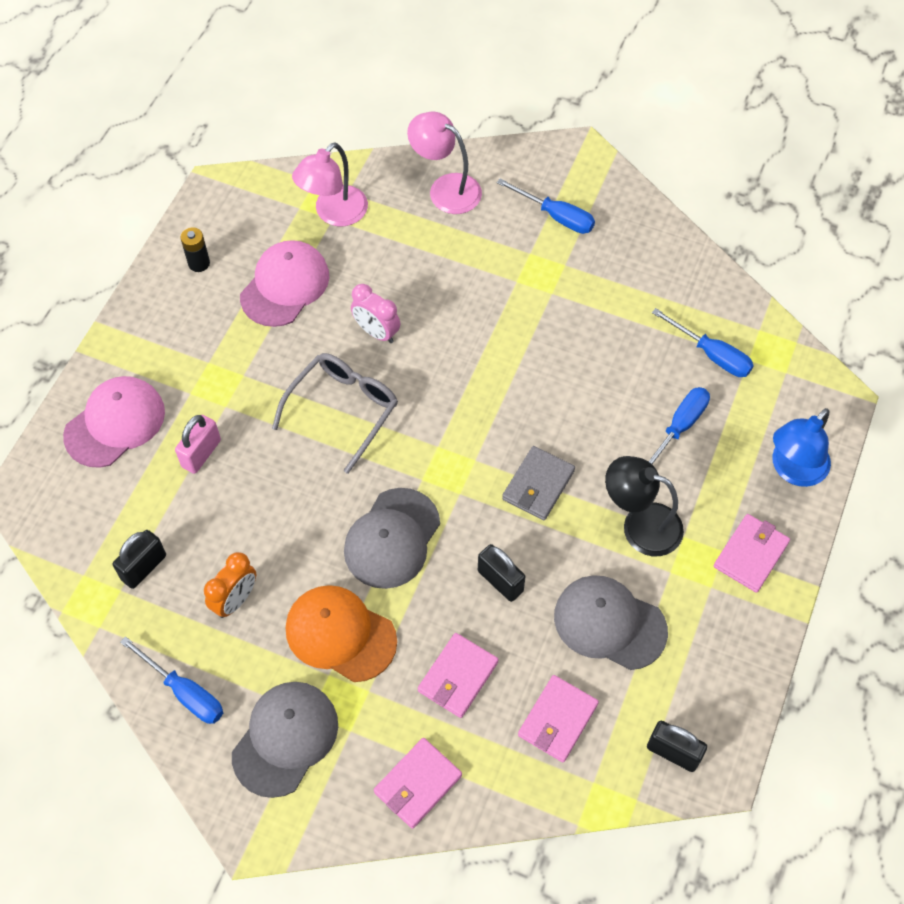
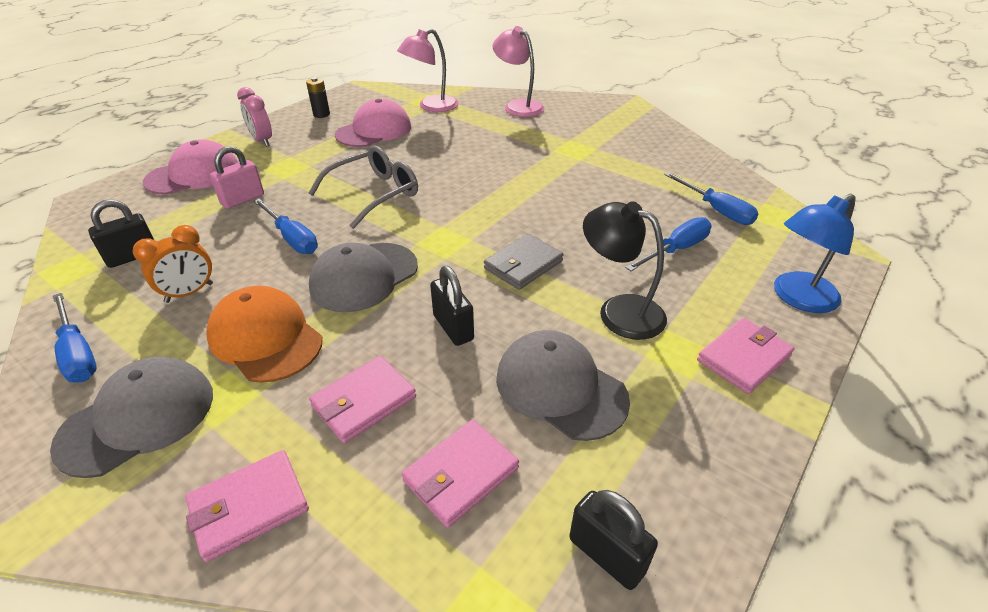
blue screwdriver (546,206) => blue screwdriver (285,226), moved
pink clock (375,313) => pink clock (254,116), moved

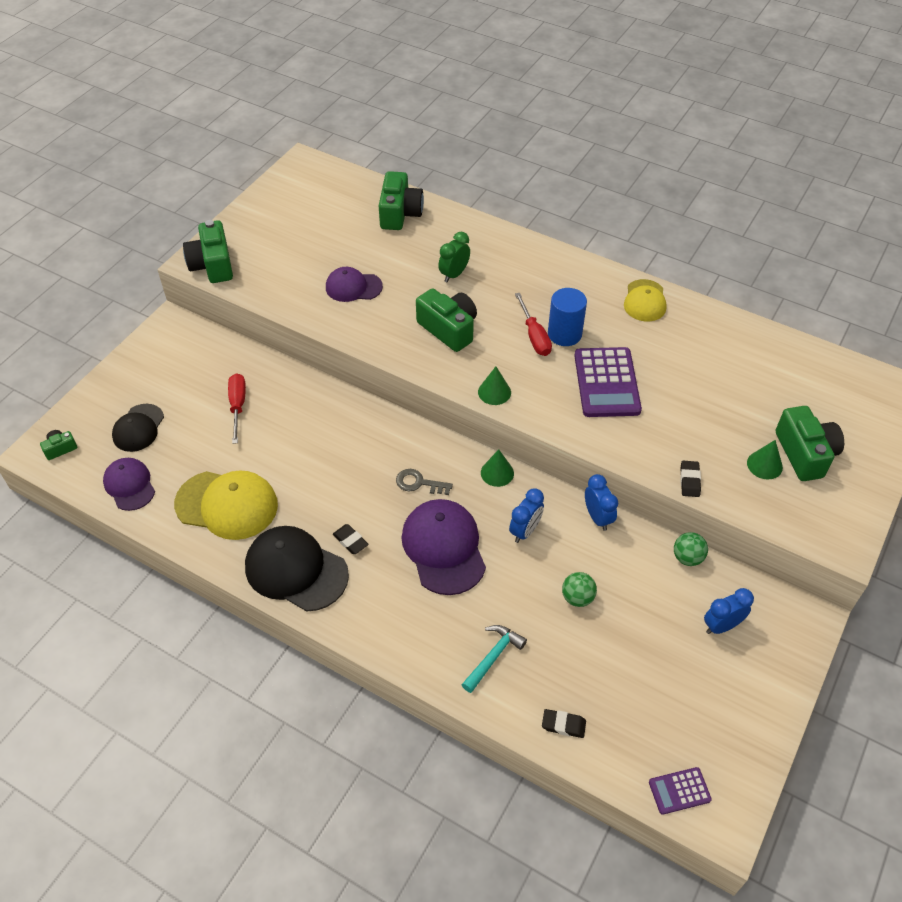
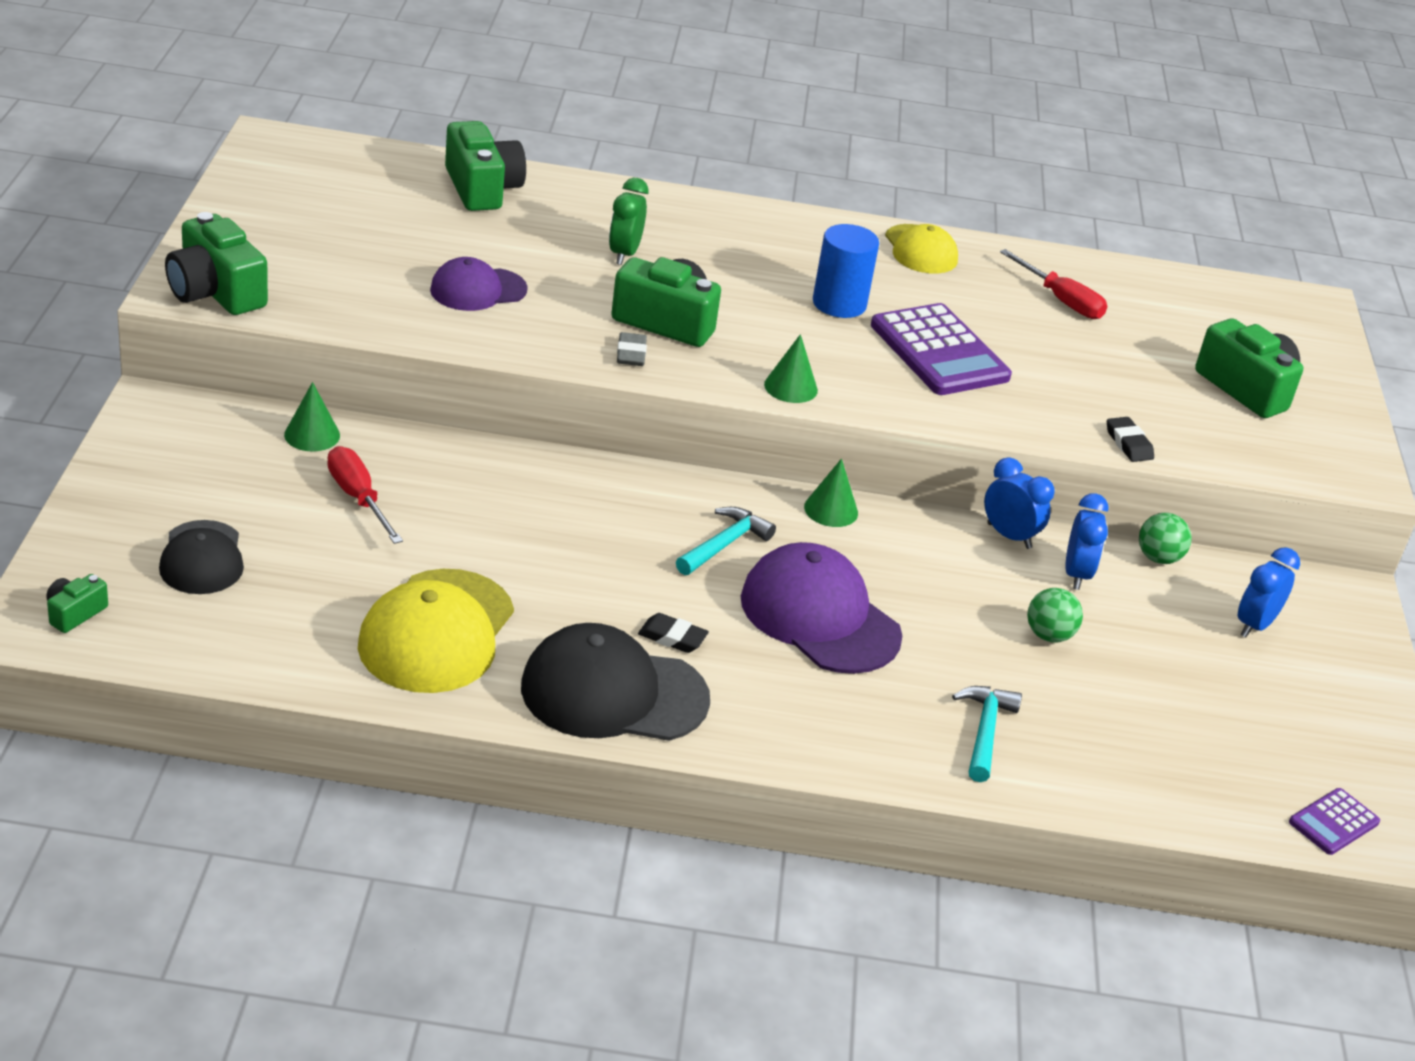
red screwdriver (533,324) => red screwdriver (1053,284), moved
green cone (765,459) => green cone (312,416), moved
purple cap (129,484) => nothing
grey key (424,482) => turquoise hammer (726,541)
yellow cap (226,505) => yellow cap (436,631), 120 degrees clockwise
blue clock (526,516) => blue clock (1086,541), moved
black eraser (564,723) => nothing
nothing => grey eraser (632,349)

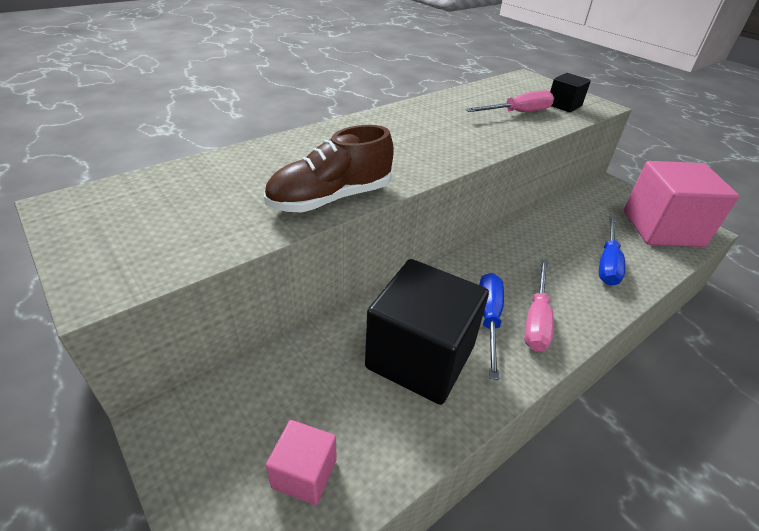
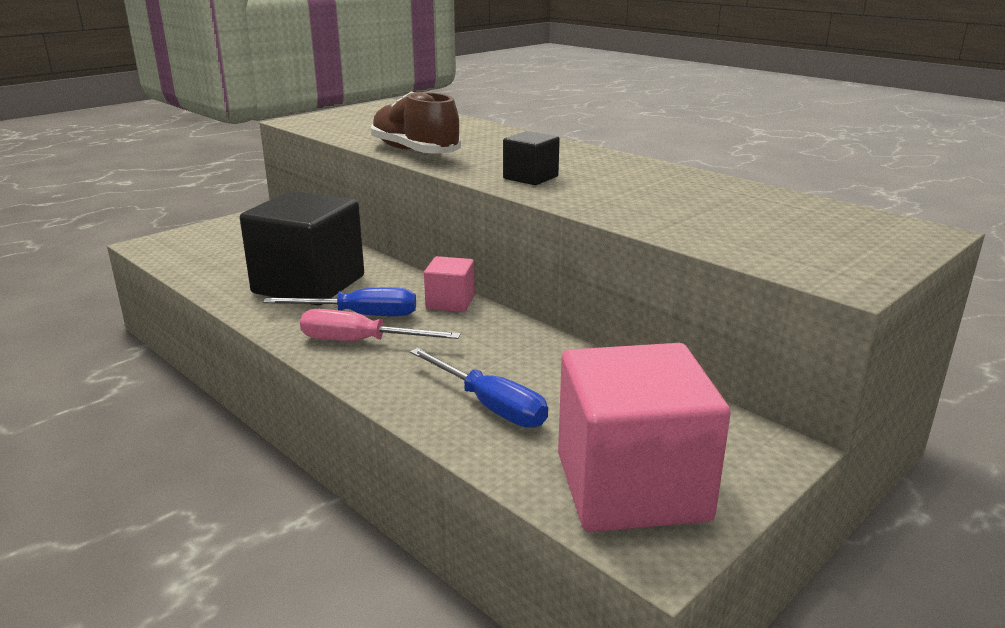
black cube (570,92) => black cube (531,158), moved
pink screwdriver (510,101) => nothing
blue screwdriver (612,251) => blue screwdriver (479,388), 150 degrees counterclockwise
pink cube (301,462) => pink cube (449,284), moved

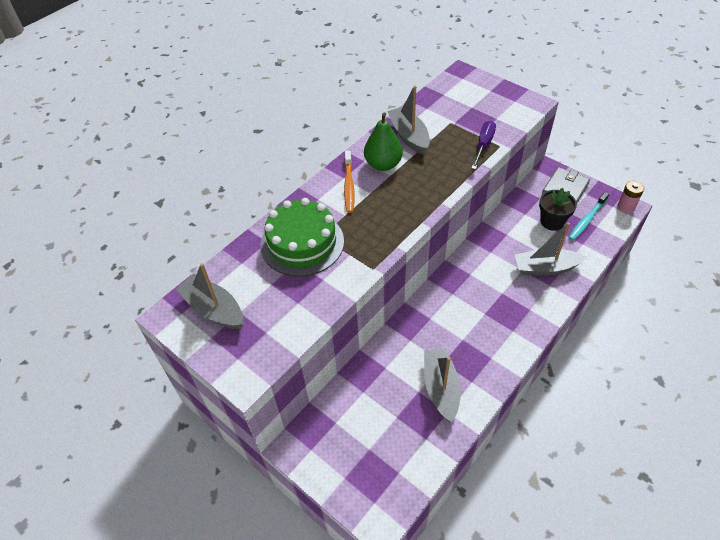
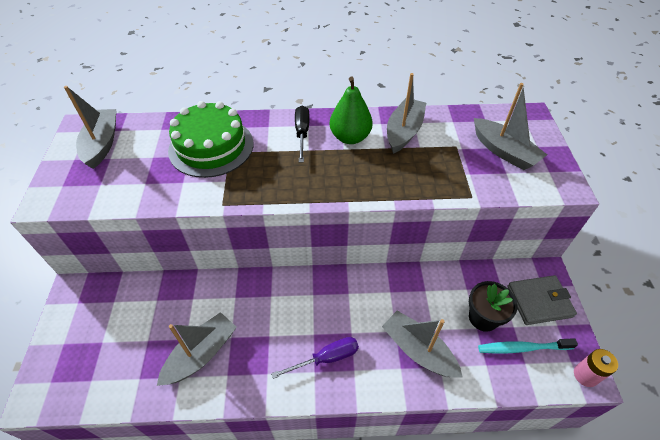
purple screwdriver (483,145) => purple screwdriver (315,358), moved
orange toothbrush (349,182) => black screwdriver (302,134)
nothing => grey boat (510,126)

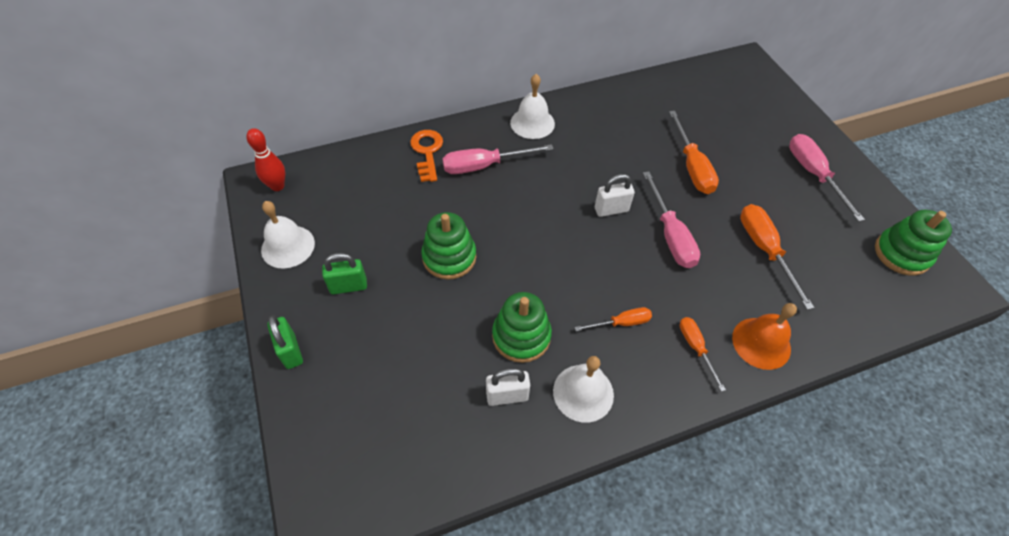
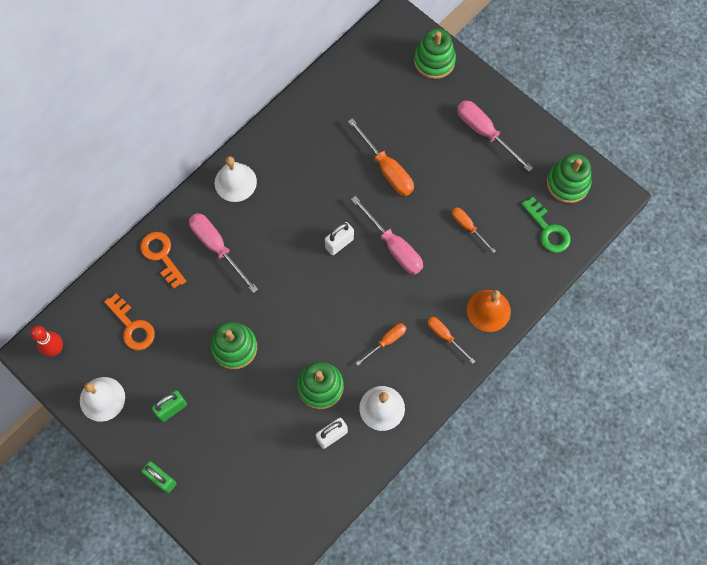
pink screwdriver (498,159) => pink screwdriver (223,253), 90 degrees clockwise
orange screwdriver (777,257) => orange screwdriver (474,230), x0.59
nothing => green stacking toy (435,53)
nothing => green key (546,225)
nothing => orange key (129,321)

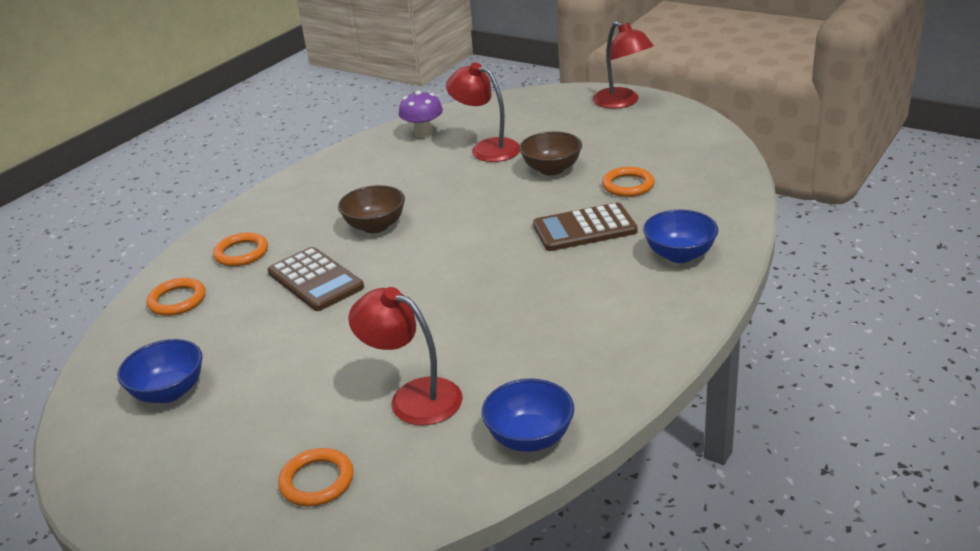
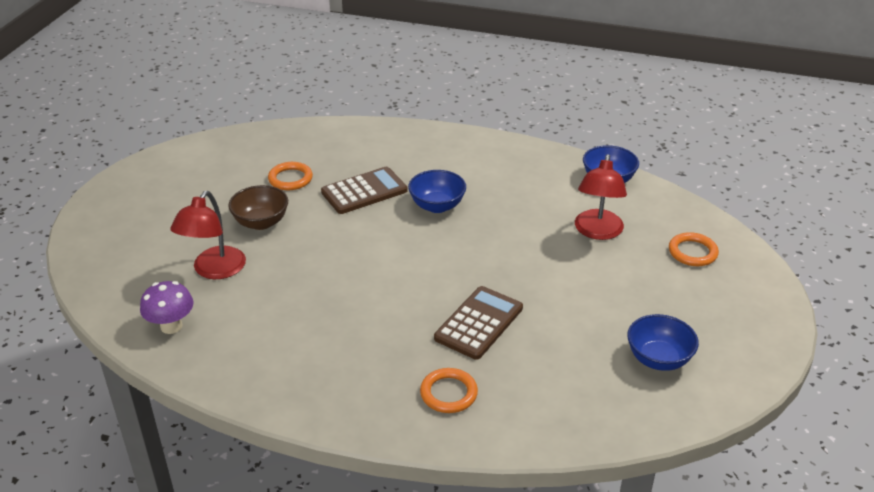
red lamp (623,65) => nothing
brown bowl (371,209) => nothing
brown calculator (585,226) => brown calculator (364,190), 90 degrees counterclockwise
blue bowl (680,236) => blue bowl (437,191), moved
orange ring (176,297) => nothing

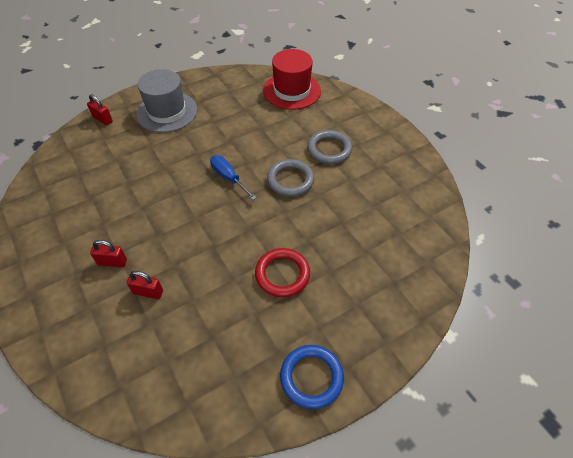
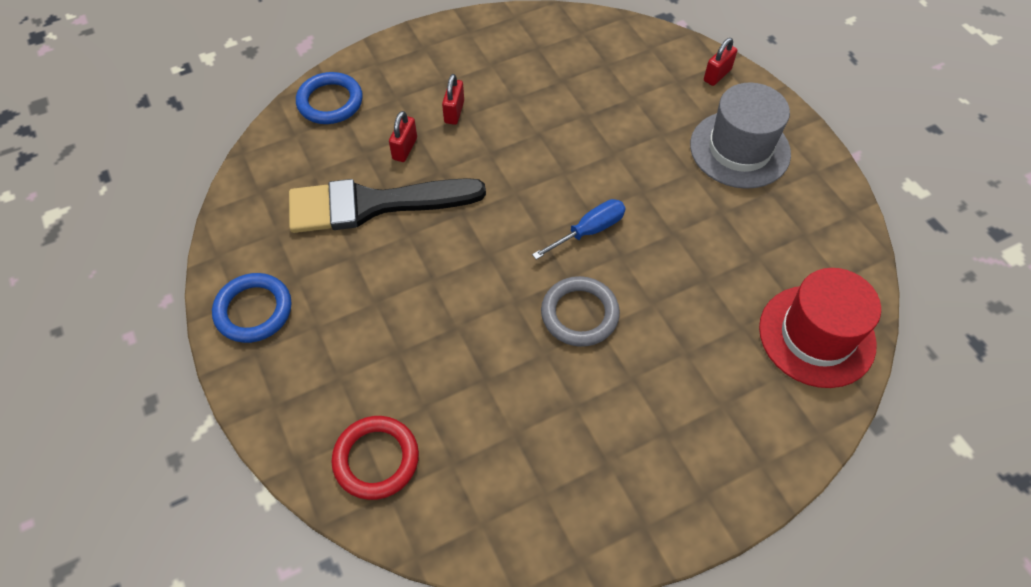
grey ring (329,147) => nothing
red ring (282,272) => red ring (375,458), moved
nothing => blue ring (329,98)
nothing => black brush (387,205)

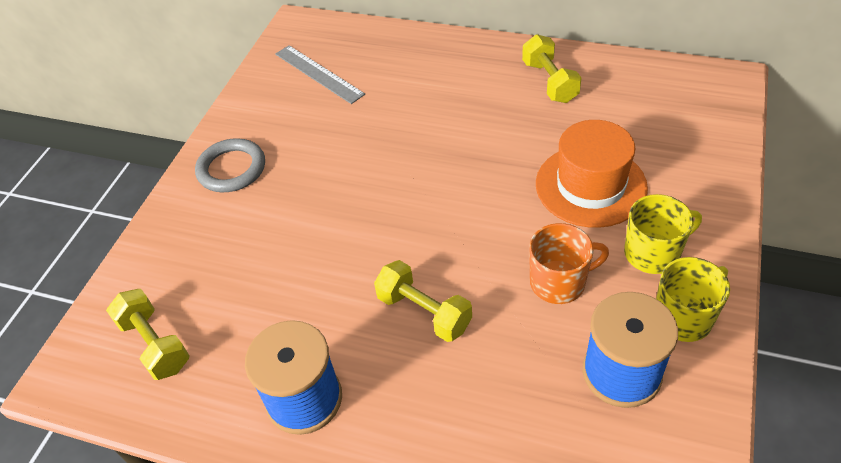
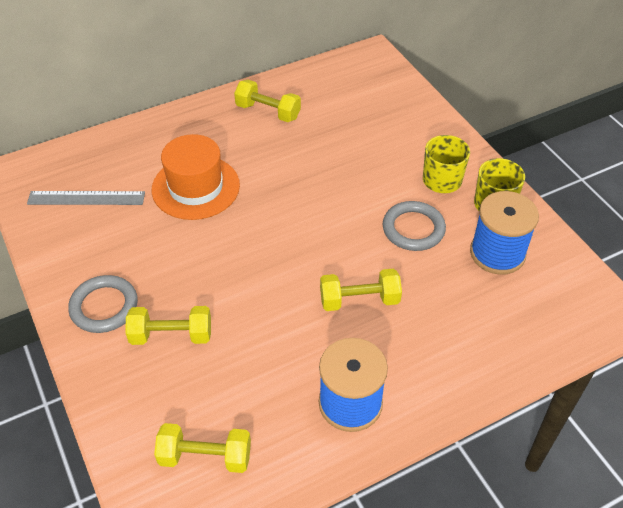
orange hat (592,174) => orange hat (196,177), moved
orange mug (569,263) => grey ring (414,226)
nothing => yellow dumbbell (168,325)

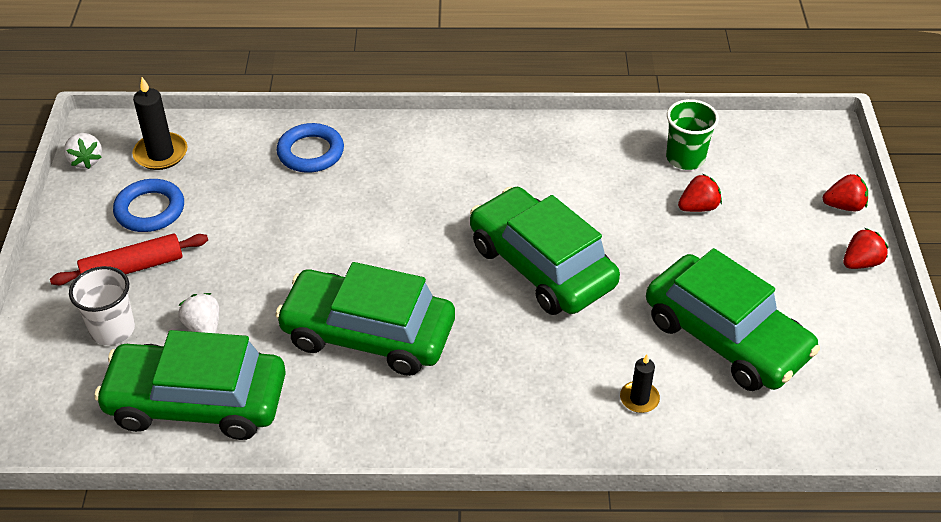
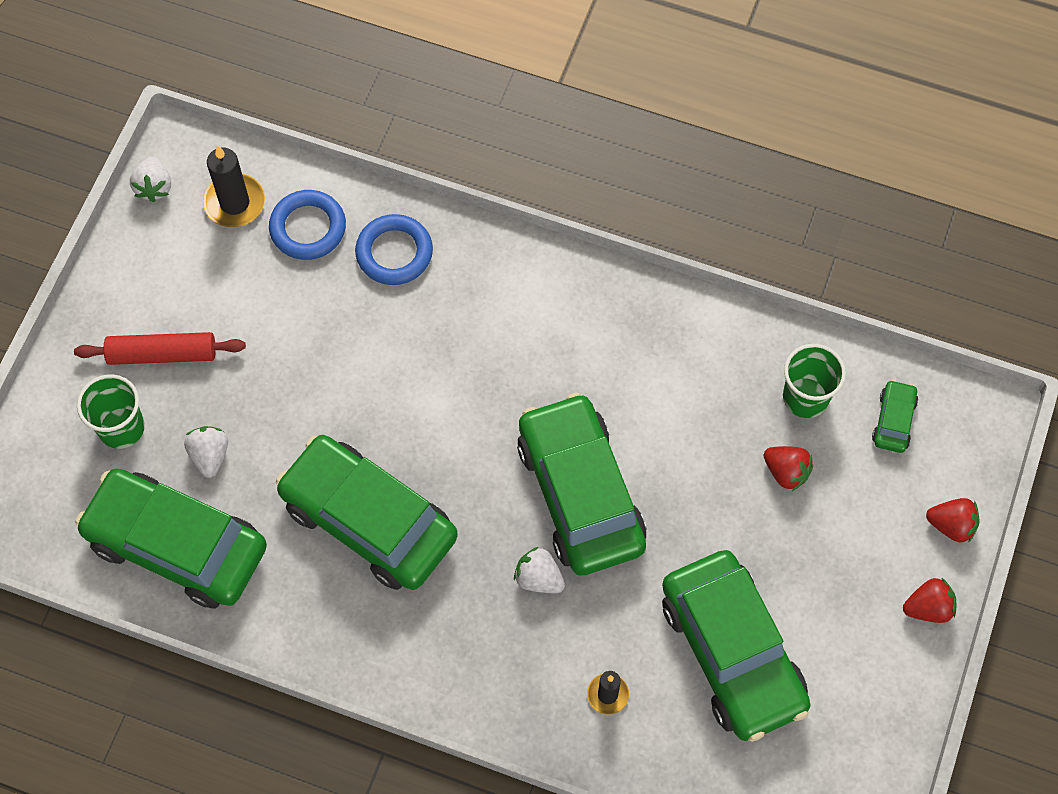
red strawberry (700,193) => red strawberry (788,468), 45 degrees clockwise
blue ring (148,205) => blue ring (307,225), moved
white cup (102,305) => green cup (111,411)
nothing => green car (895,416)
nothing => white strawberry (539,570)

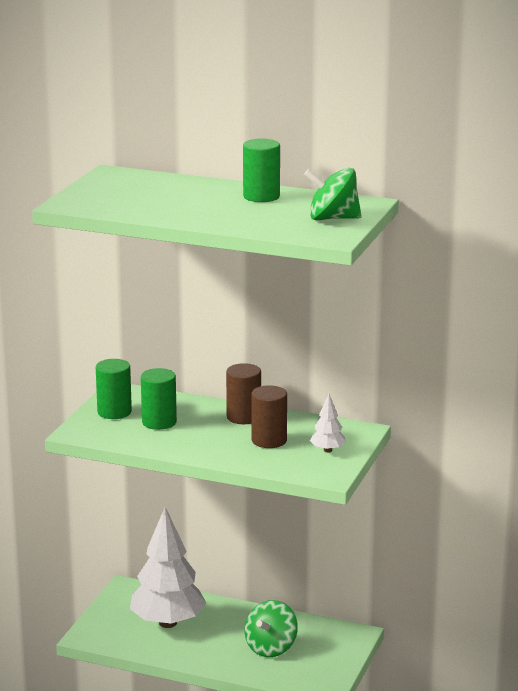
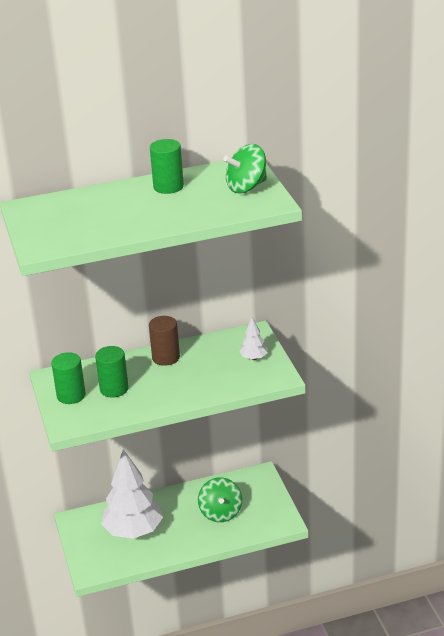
brown cylinder (269,416) => nothing

